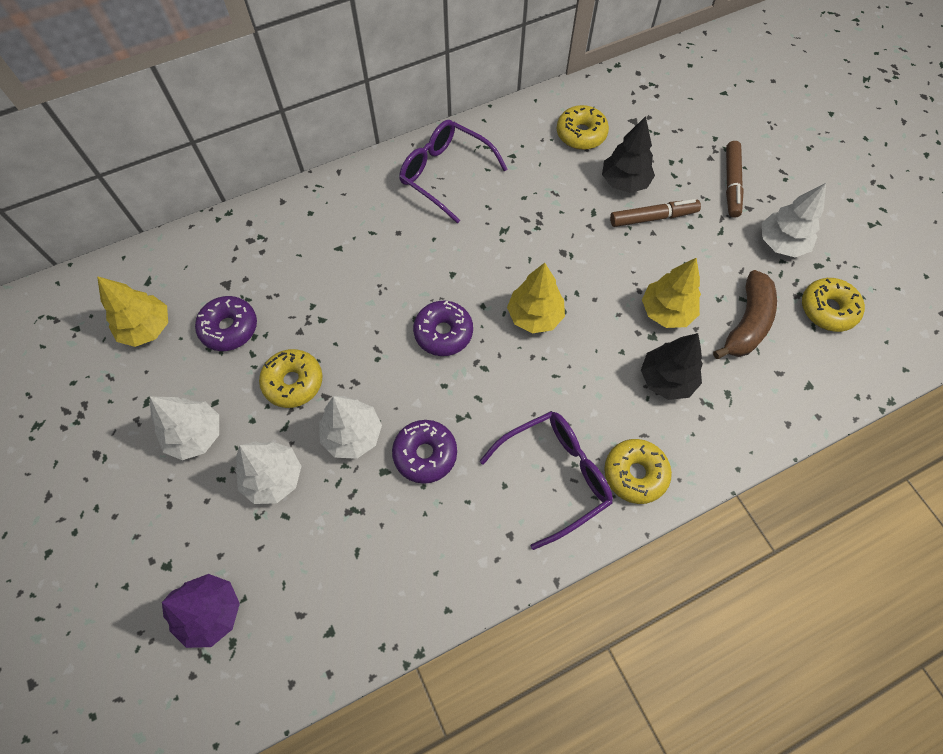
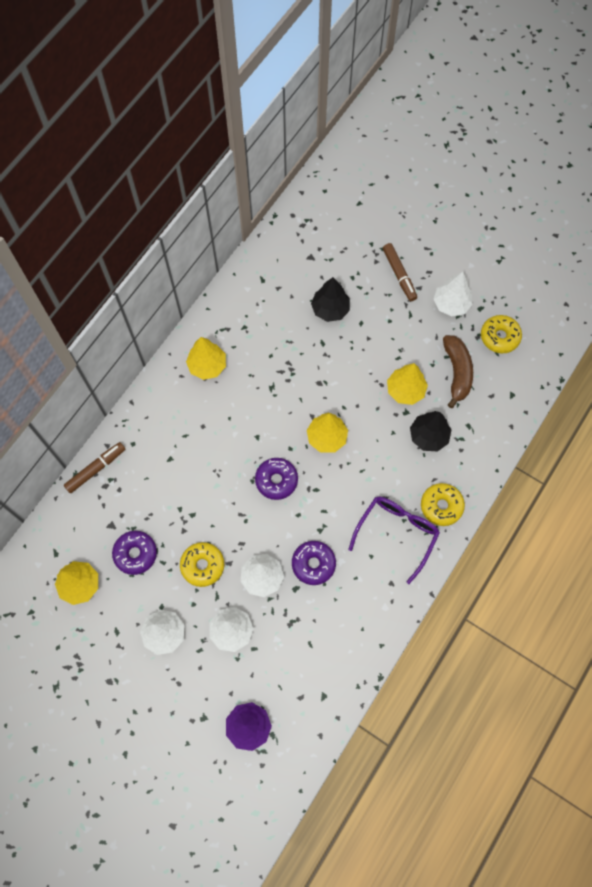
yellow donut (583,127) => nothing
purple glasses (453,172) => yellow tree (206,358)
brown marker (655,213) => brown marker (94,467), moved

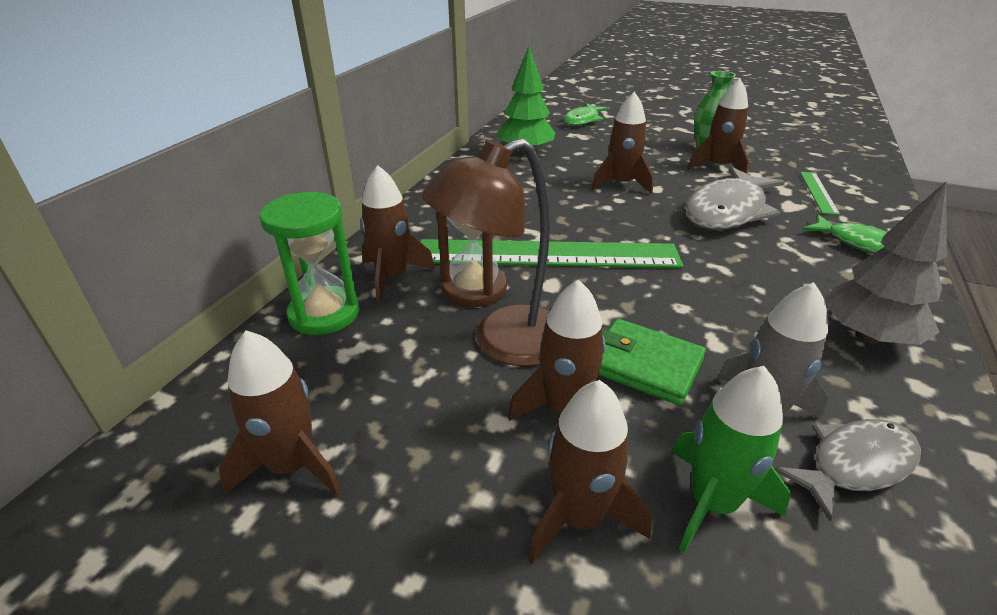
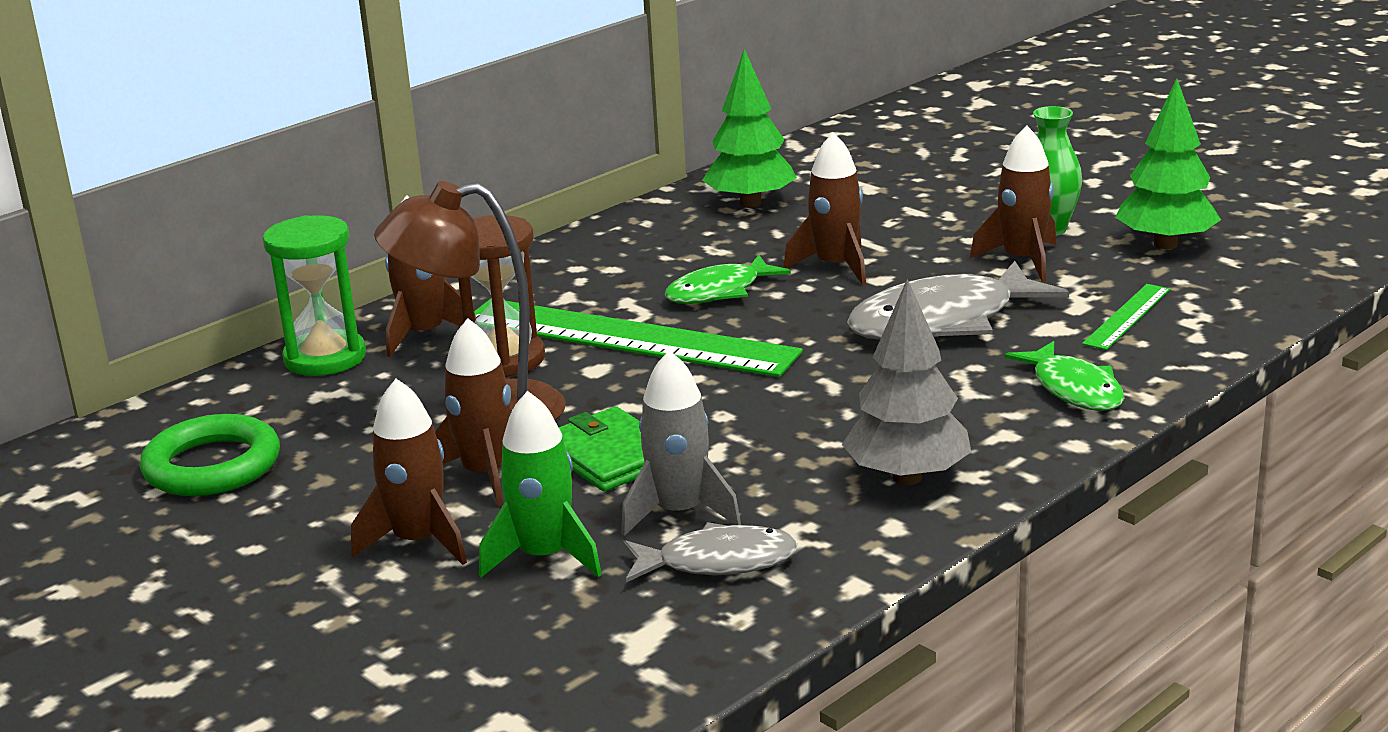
green fish (585,114) => green fish (727,279), moved
brown rocket (280,413) => green ring (210,455)
nothing => green tree (1168,164)

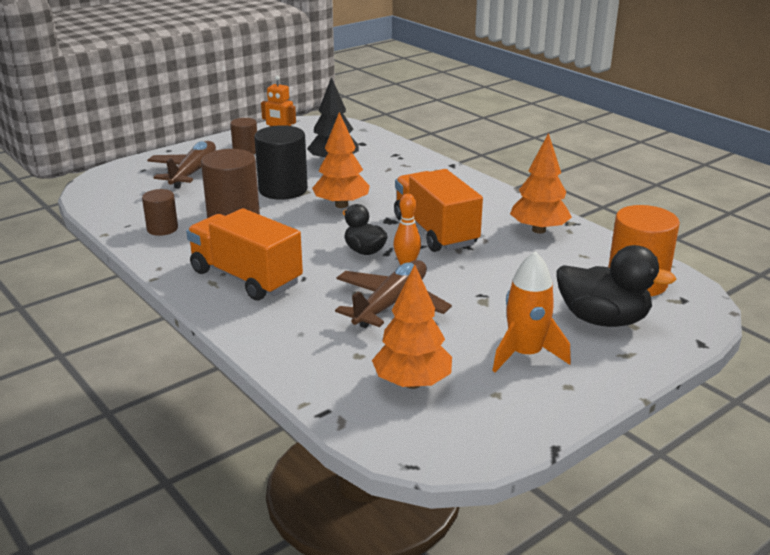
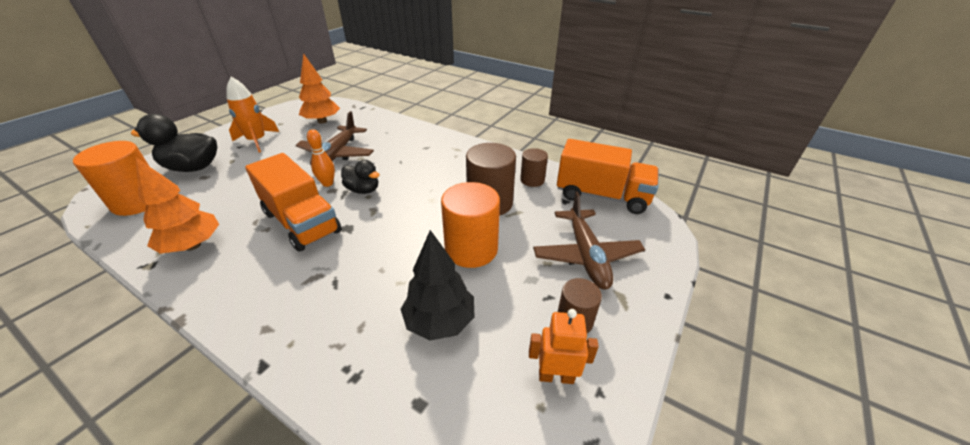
orange tree (341,160) => nothing
black cylinder (281,162) => orange cylinder (470,225)
orange truck (244,254) => orange truck (608,176), moved

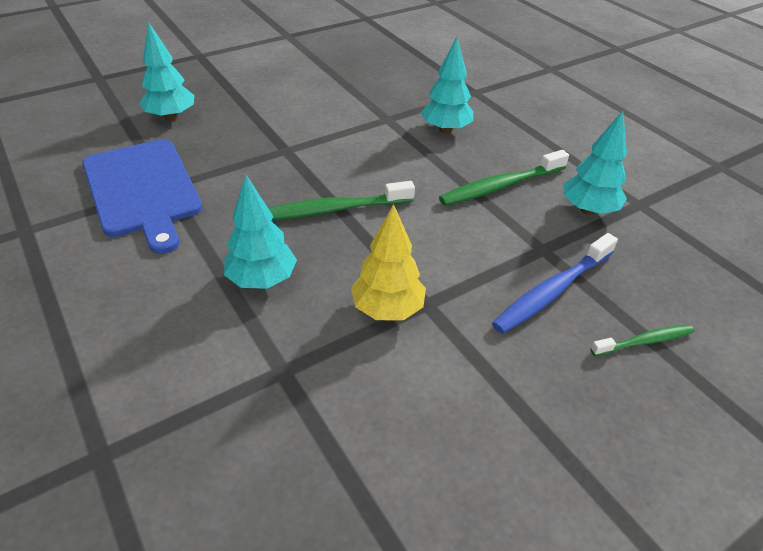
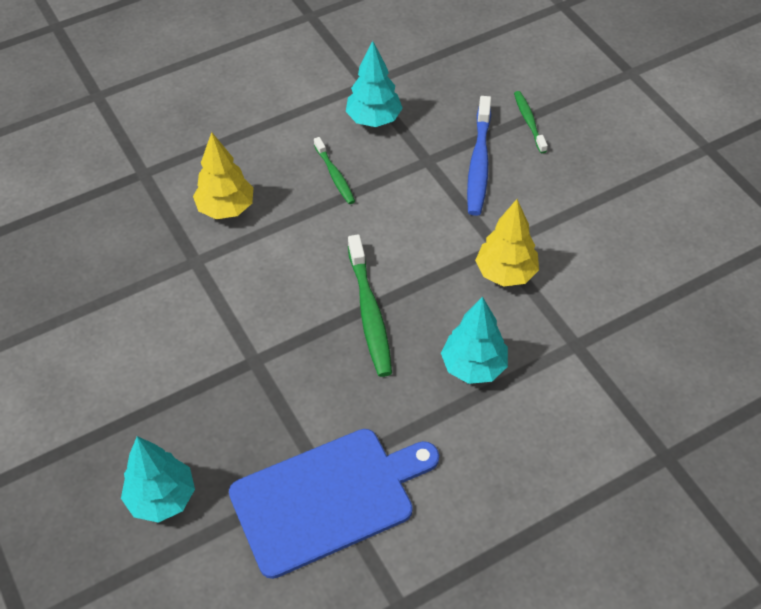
turquoise tree (447,85) => yellow tree (223,175)
green toothbrush (504,178) => green toothbrush (334,170), x0.59
blue toothbrush (555,283) => blue toothbrush (479,156), 45 degrees clockwise

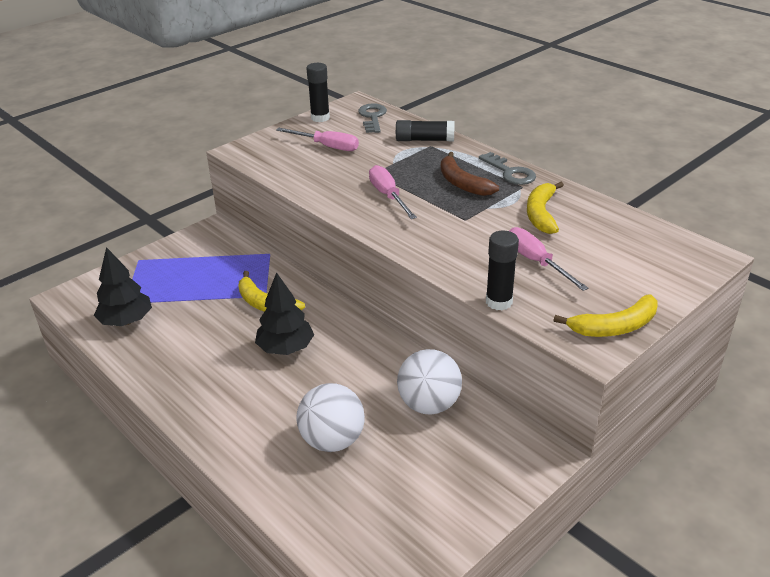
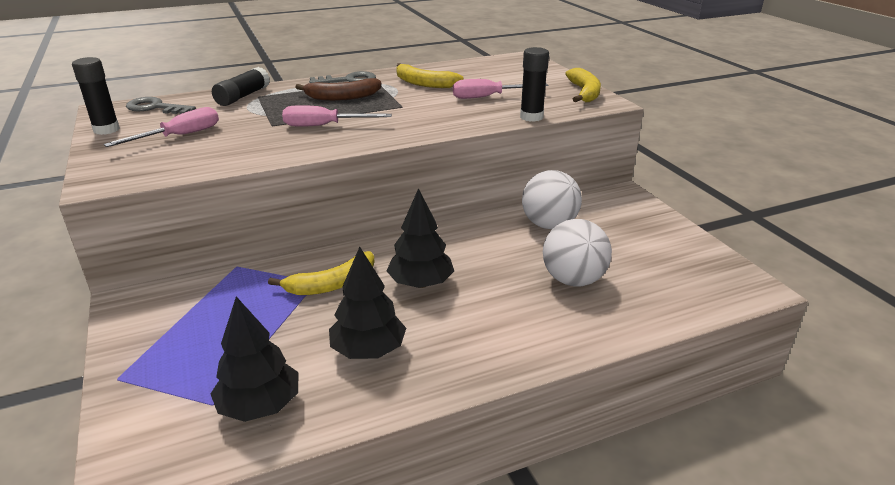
nothing => black tree (367,303)

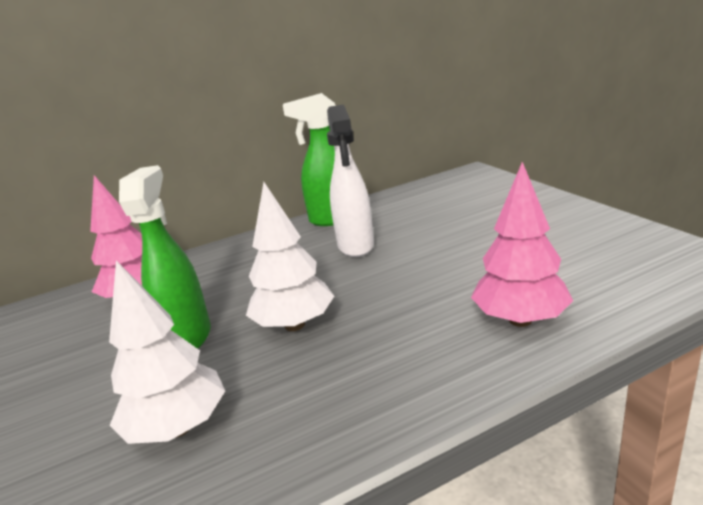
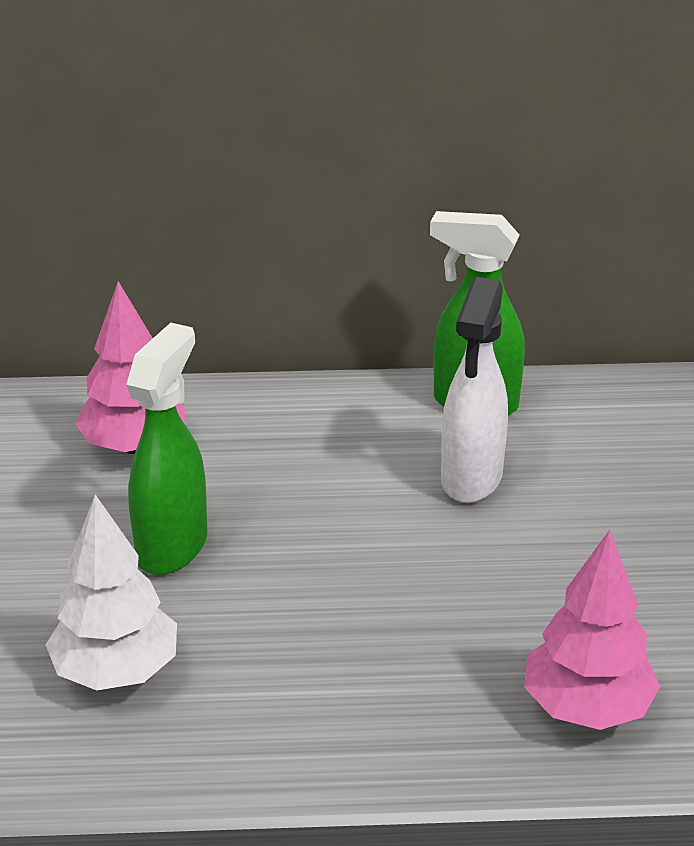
white tree (290,256) => nothing

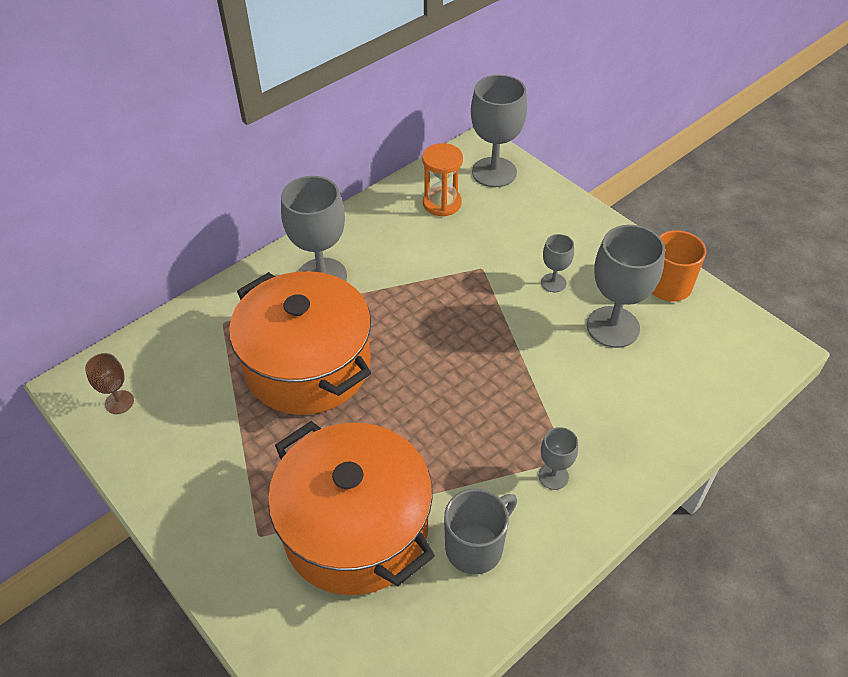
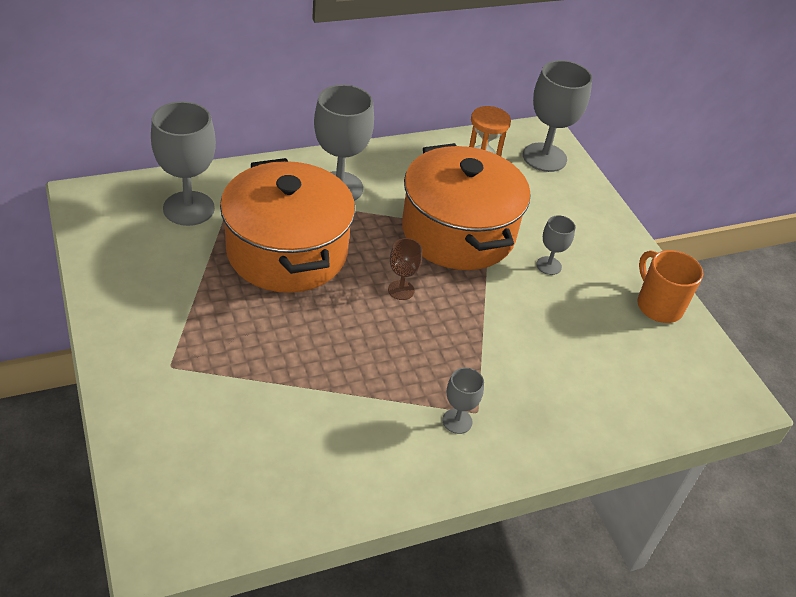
grey goblet (626,286) => grey goblet (183,163), moved
brown goblet (109,383) => brown goblet (405,269), moved
orange pot (351,508) => orange pot (466,206), moved
grey mug (480,531) => nothing

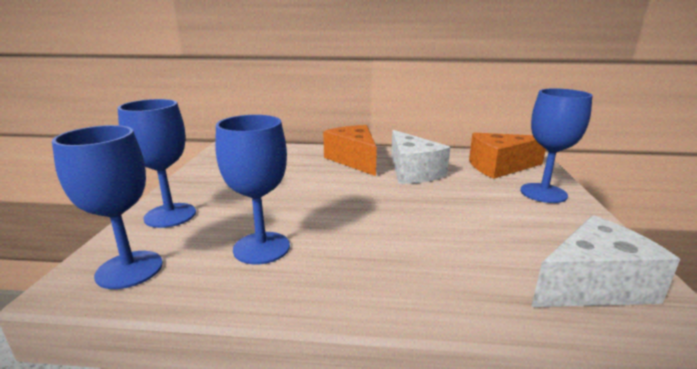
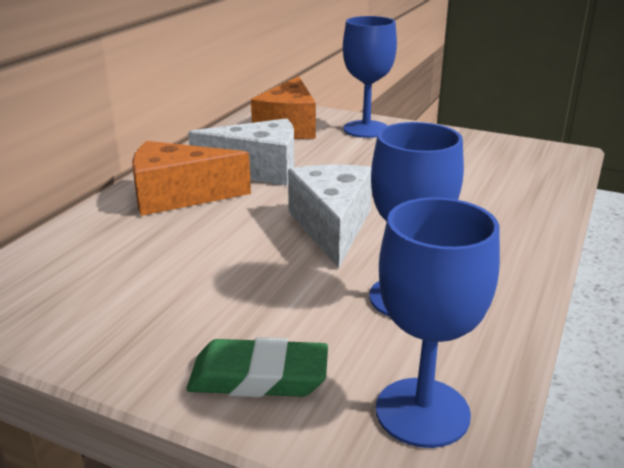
blue goblet (156,163) => green eraser (257,367)
white cheese (605,261) => white cheese (330,216), moved

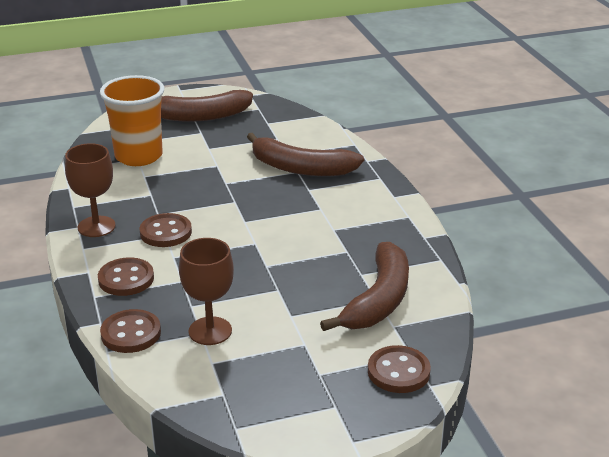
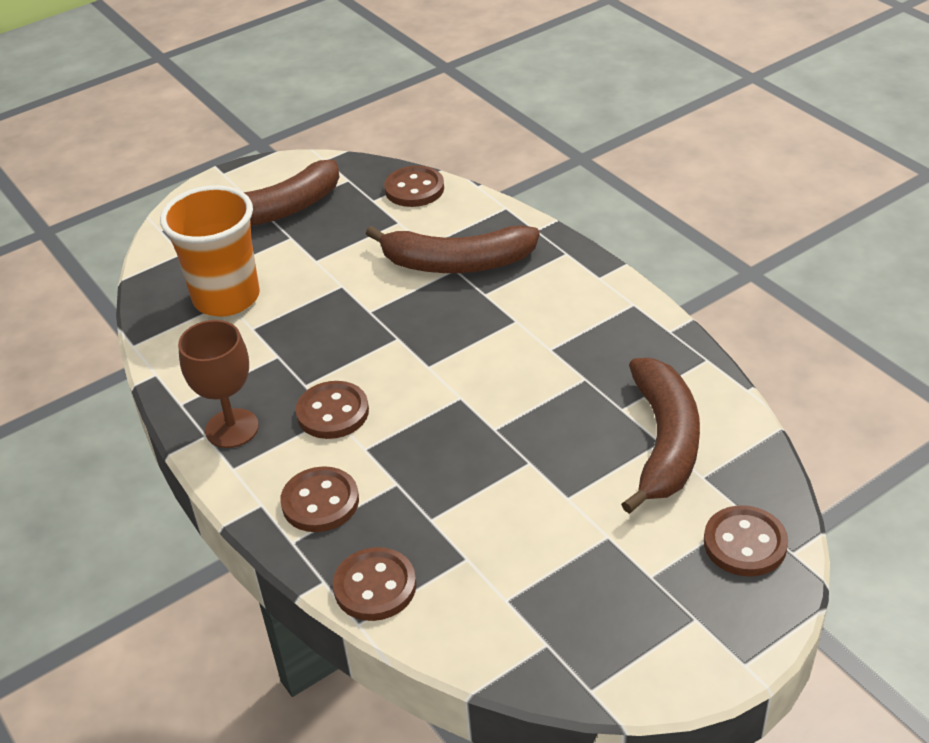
brown goblet (206,291) => nothing
nothing => brown button (414,186)

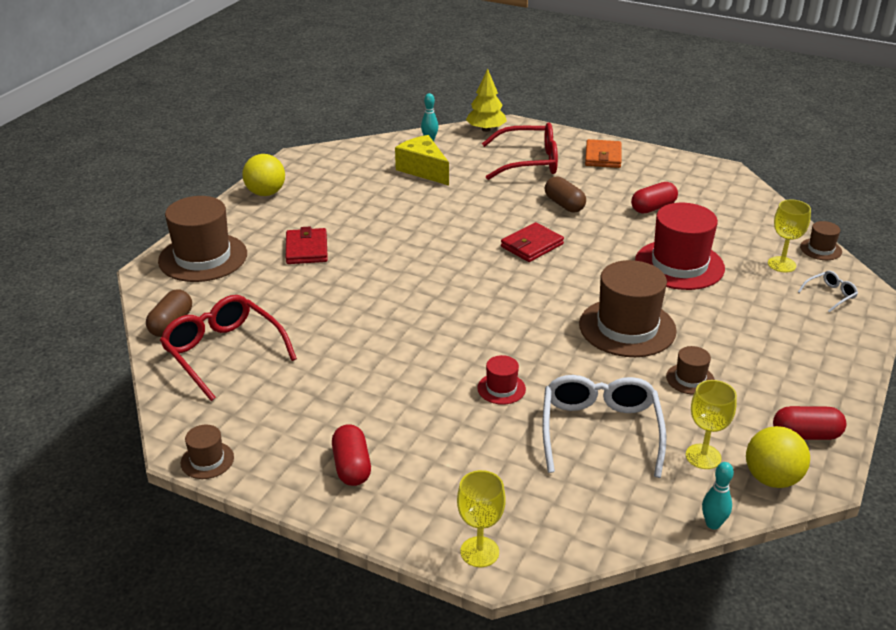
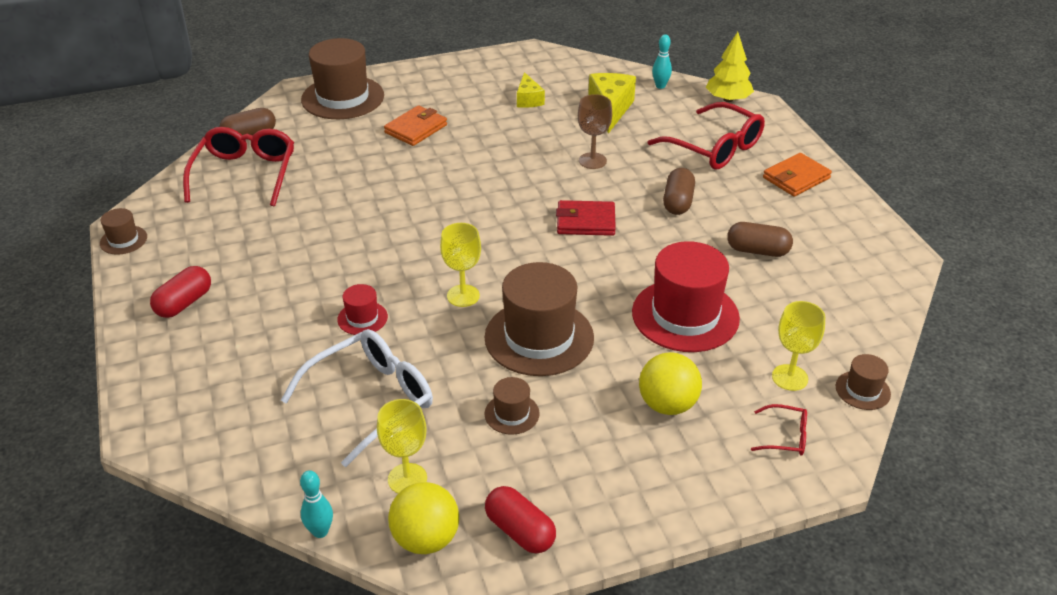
yellow ball (263,175) => yellow ball (670,383), moved
red capsule (654,197) => brown capsule (760,239)
red wallet (307,245) => orange wallet (415,125)
white glasses (828,291) => red glasses (779,429)
yellow goblet (481,518) => yellow goblet (460,265), moved
nothing => yellow cheese (531,90)
nothing => brown goblet (595,131)

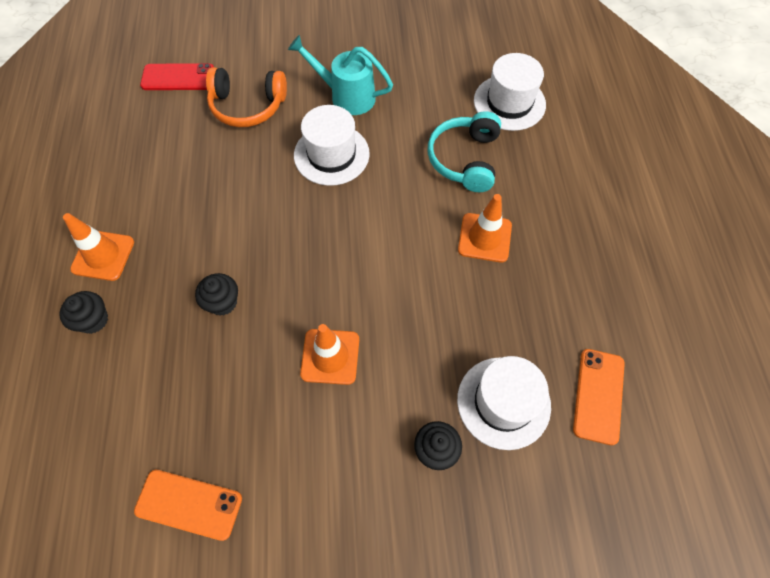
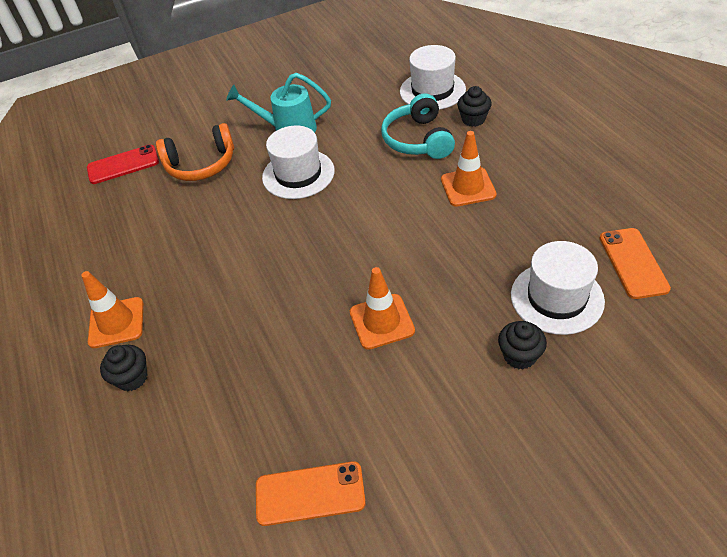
black cupcake (216,294) => black cupcake (474,106), moved

